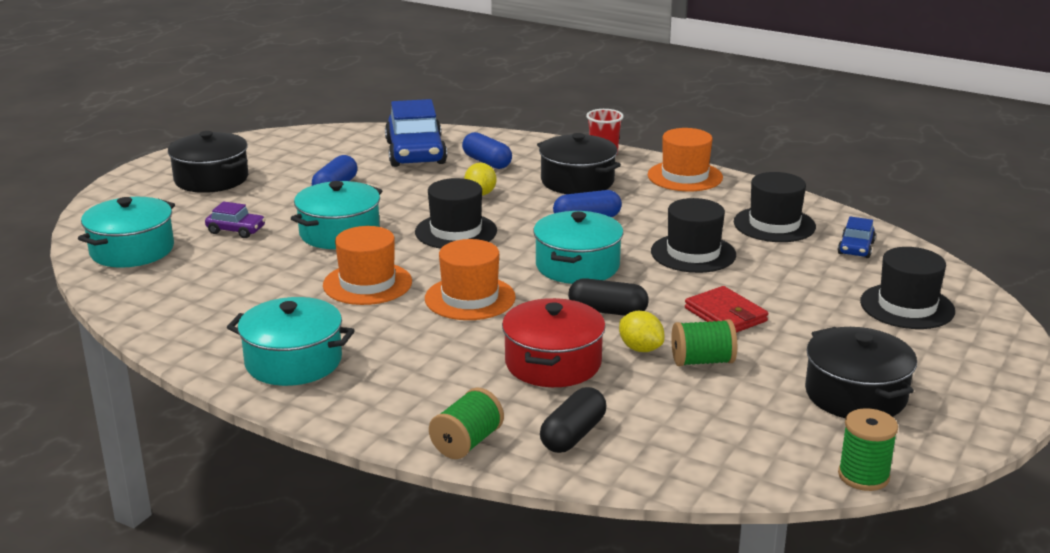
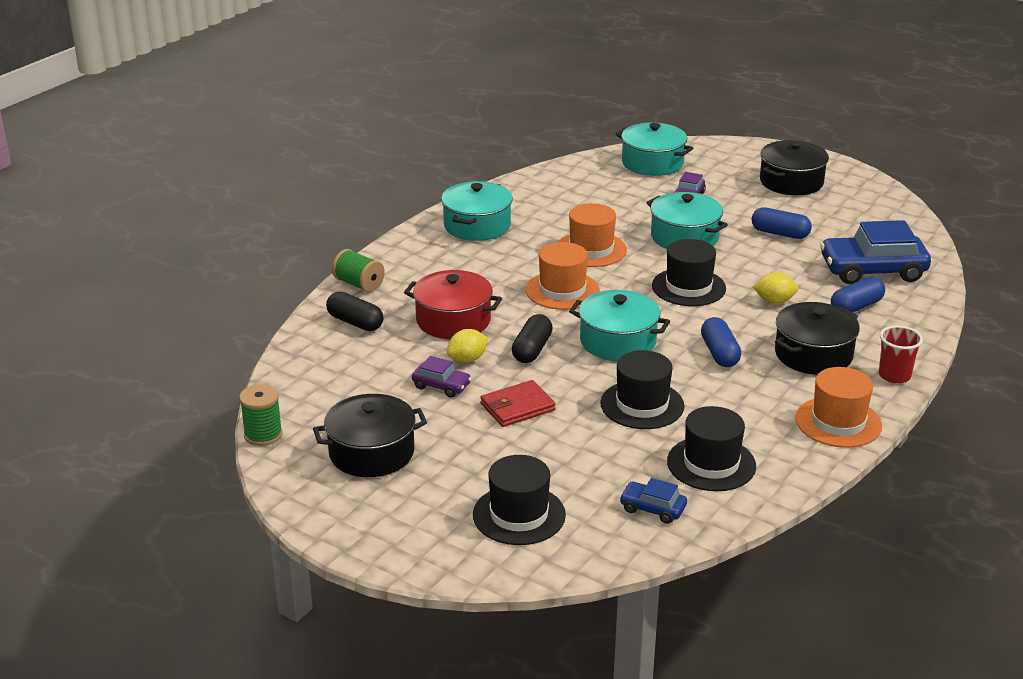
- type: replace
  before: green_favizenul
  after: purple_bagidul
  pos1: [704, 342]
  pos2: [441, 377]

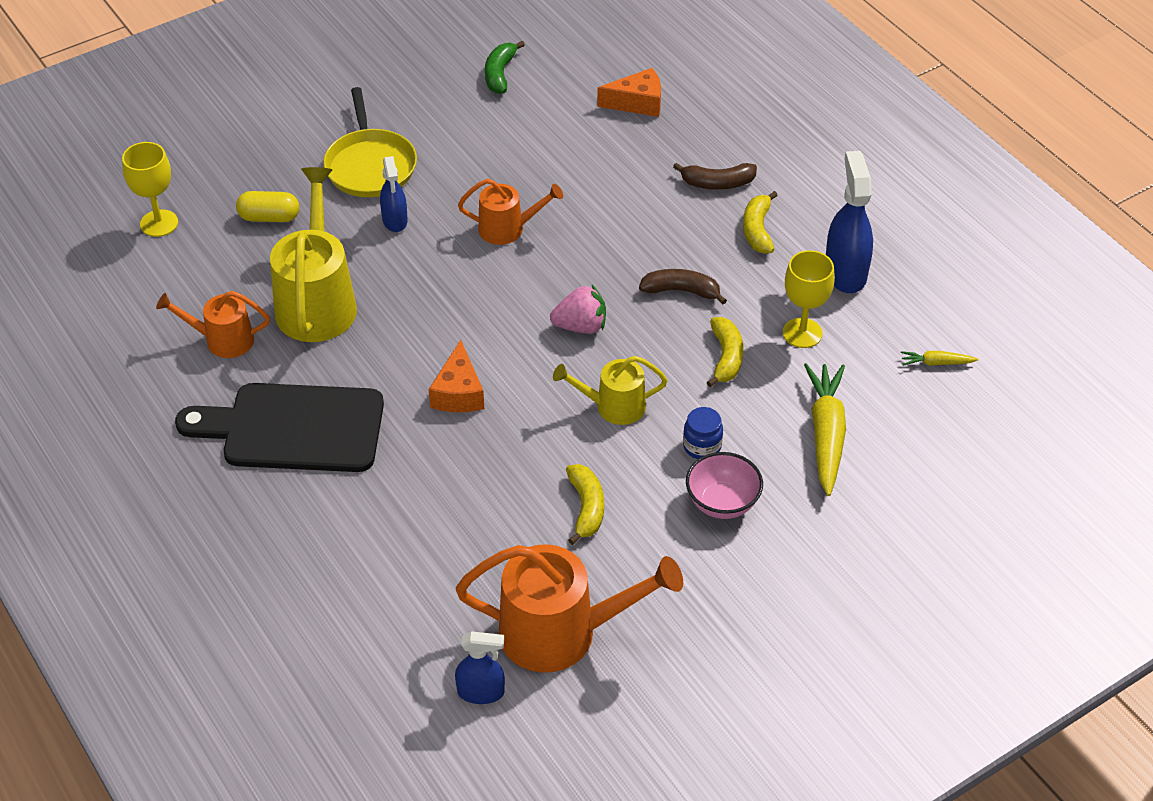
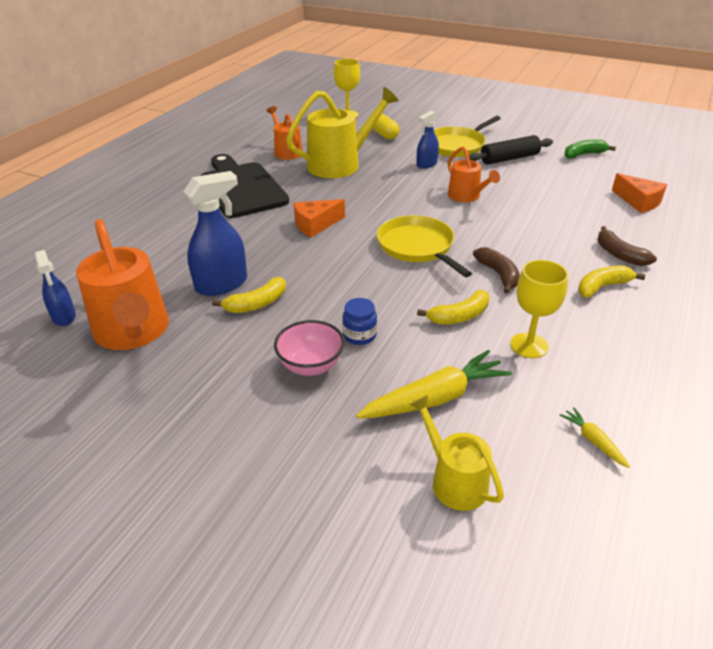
- type: insert
  after: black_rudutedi
  pos2: [511, 150]
- type: move
  before: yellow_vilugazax
  pos1: [610, 390]
  pos2: [456, 453]
- type: move
  before: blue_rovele
  pos1: [849, 222]
  pos2: [215, 233]
- type: replace
  before: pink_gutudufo
  after: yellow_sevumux
  pos1: [578, 309]
  pos2: [424, 246]

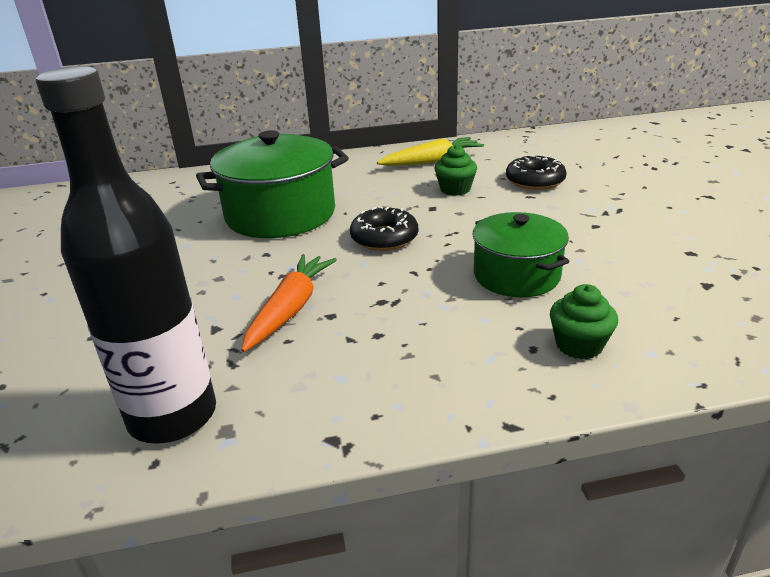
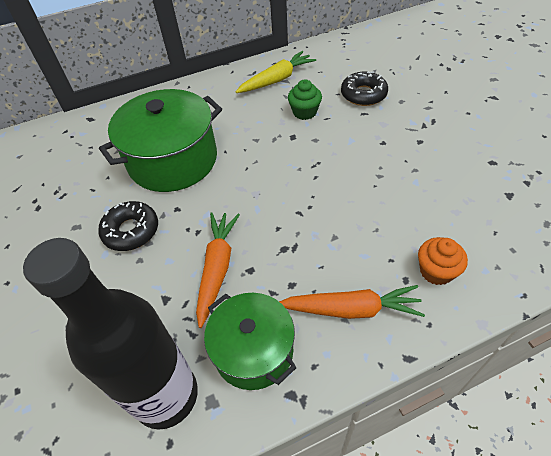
- type: insert
  after: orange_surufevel
  pos2: [352, 302]
- type: move
  before: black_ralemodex
  pos1: [384, 228]
  pos2: [128, 226]
- type: move
  before: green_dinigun
  pos1: [521, 254]
  pos2: [250, 341]
- type: recolor
  before: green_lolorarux
  after: orange_lolorarux
  pos1: [584, 321]
  pos2: [443, 261]

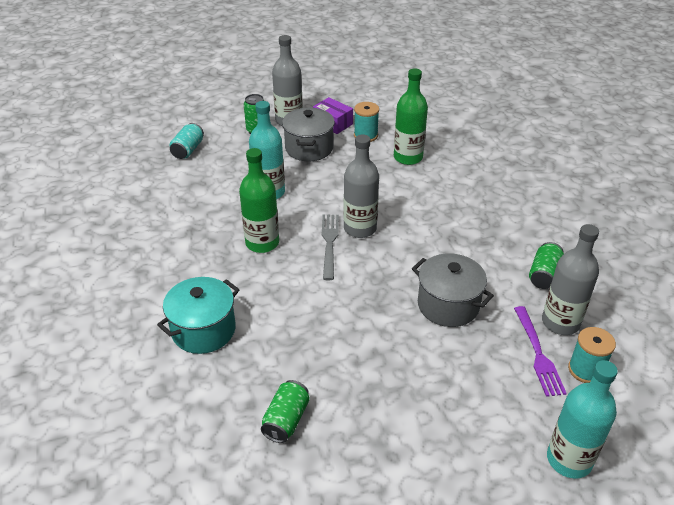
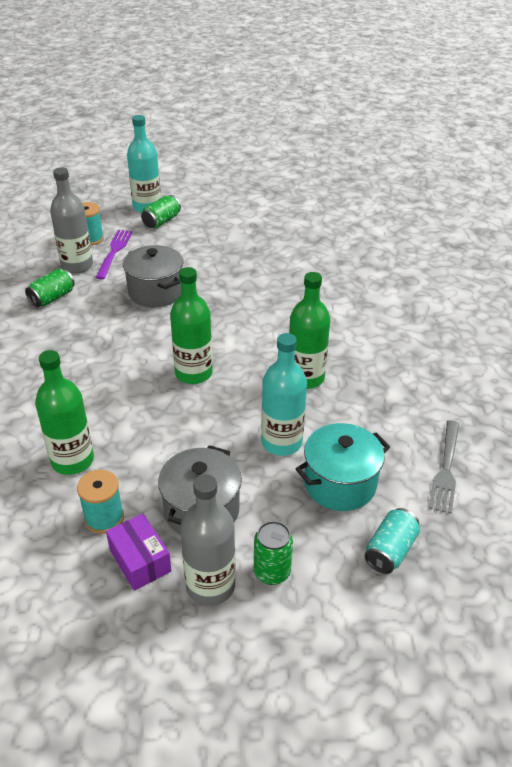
- type: move
  before: turquoise_dinigun
  pos1: [198, 315]
  pos2: [343, 467]
- type: move
  before: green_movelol
  pos1: [285, 411]
  pos2: [161, 212]
- type: move
  before: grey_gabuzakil
  pos1: [330, 247]
  pos2: [444, 467]
- type: recolor
  before: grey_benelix
  after: green_benelix
  pos1: [361, 186]
  pos2: [191, 325]

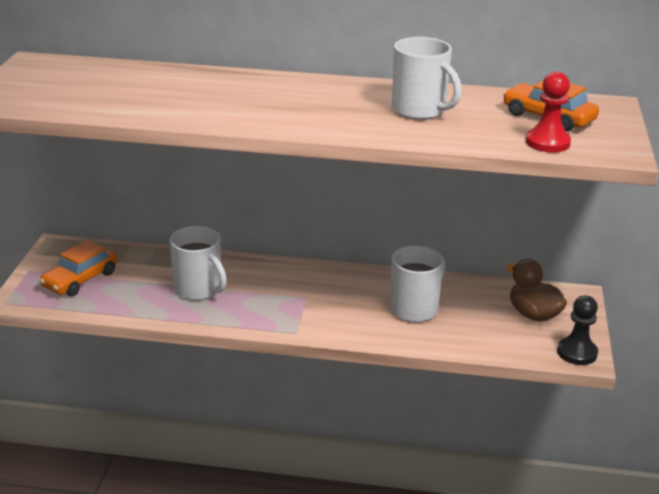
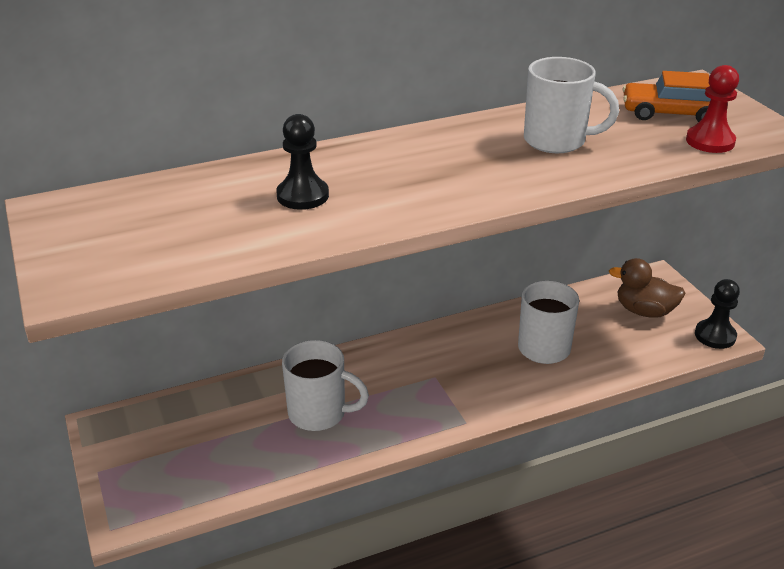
- type: delete
  before: orange_bagidul
  pos1: [79, 268]
- type: insert
  after: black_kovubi
  pos2: [302, 162]

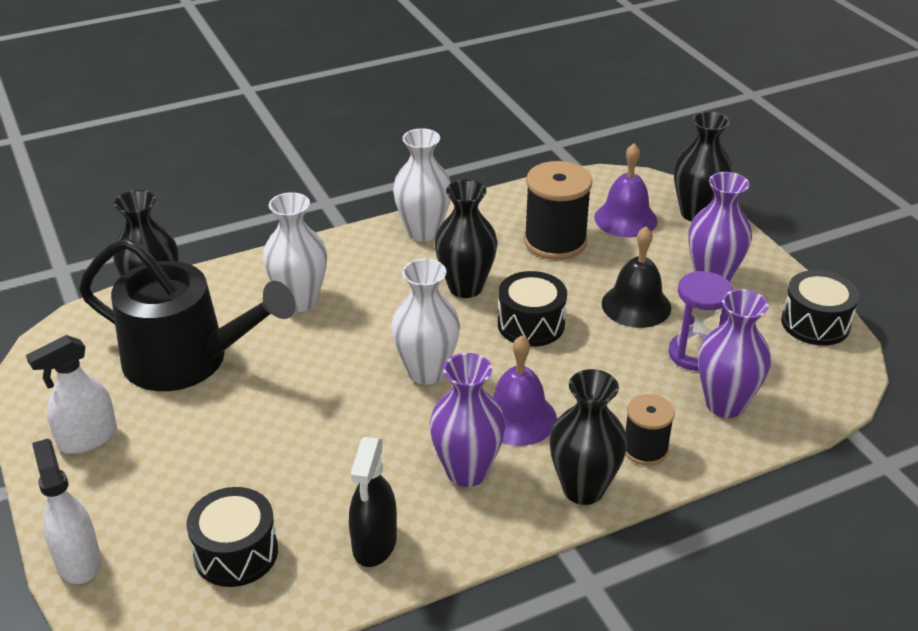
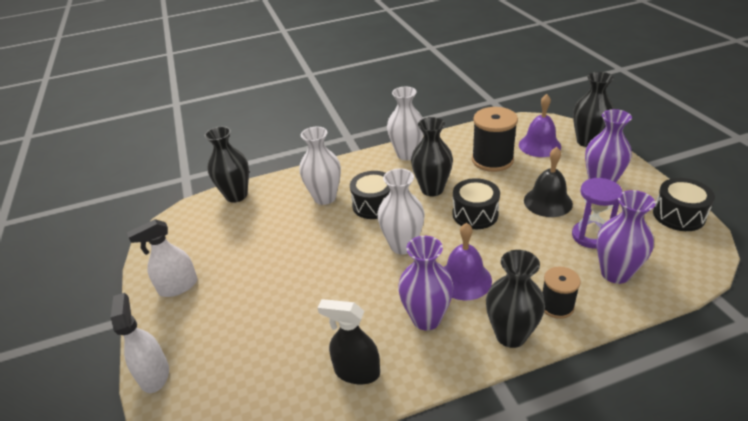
- type: delete
  before: black_vilugazax
  pos1: [187, 314]
- type: move
  before: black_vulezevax
  pos1: [232, 537]
  pos2: [370, 195]
- type: rotate
  before: black_rovele
  pos1: [373, 502]
  pos2: [349, 341]
  turn: 90

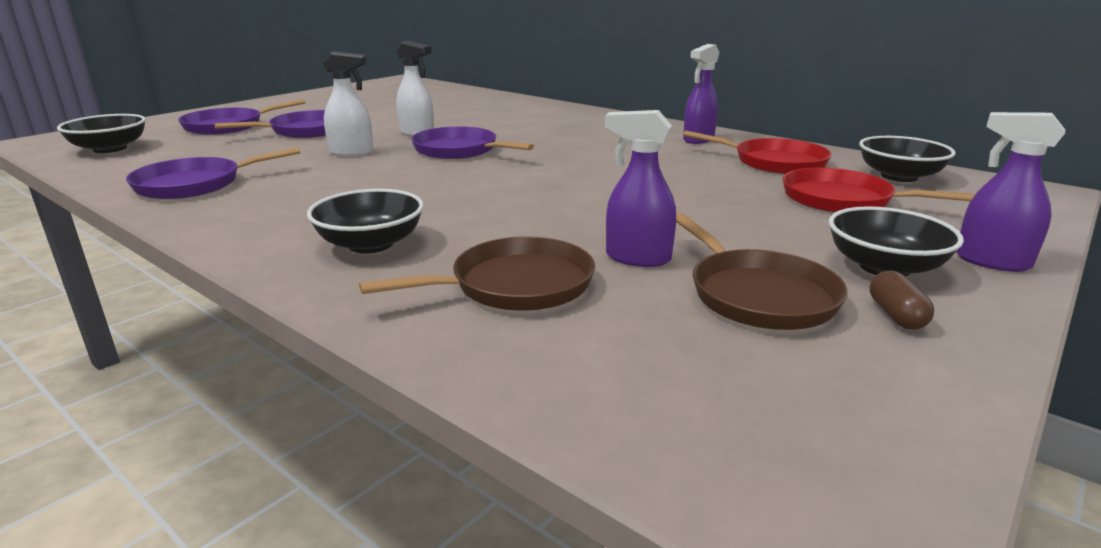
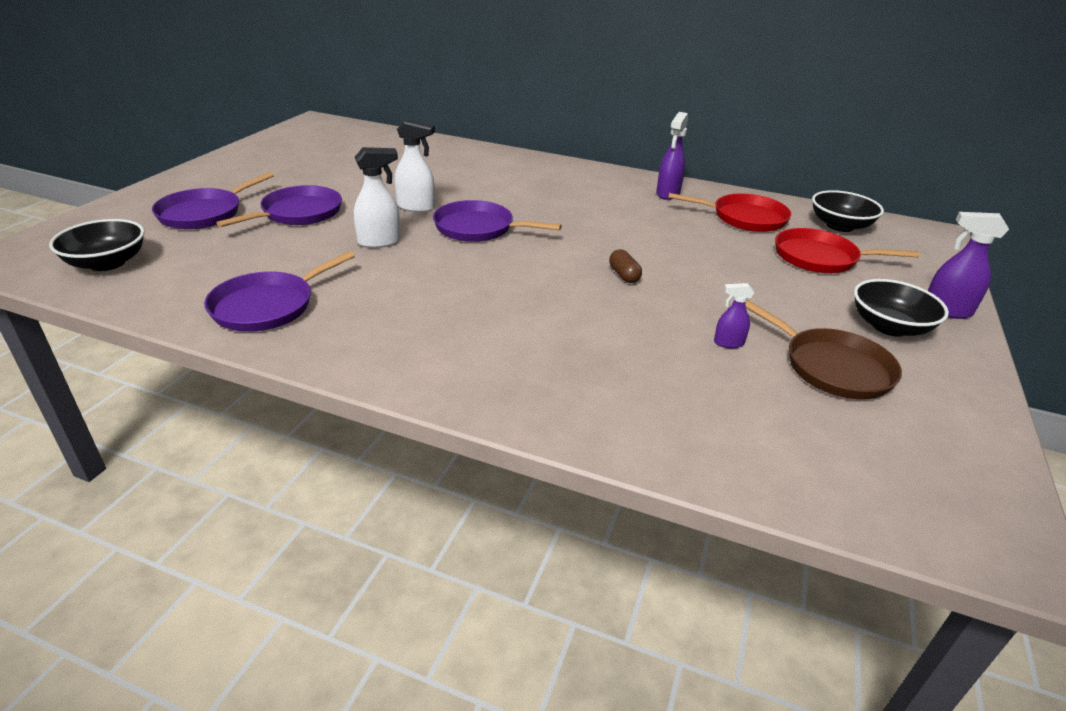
- type: delete
  before: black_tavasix
  pos1: [365, 221]
- type: delete
  before: brown_sevumux
  pos1: [477, 274]
- type: move
  before: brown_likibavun
  pos1: [902, 300]
  pos2: [625, 266]
- type: resize
  before: purple_rovele
  pos1: [640, 188]
  pos2: [734, 315]
  scale: 0.59

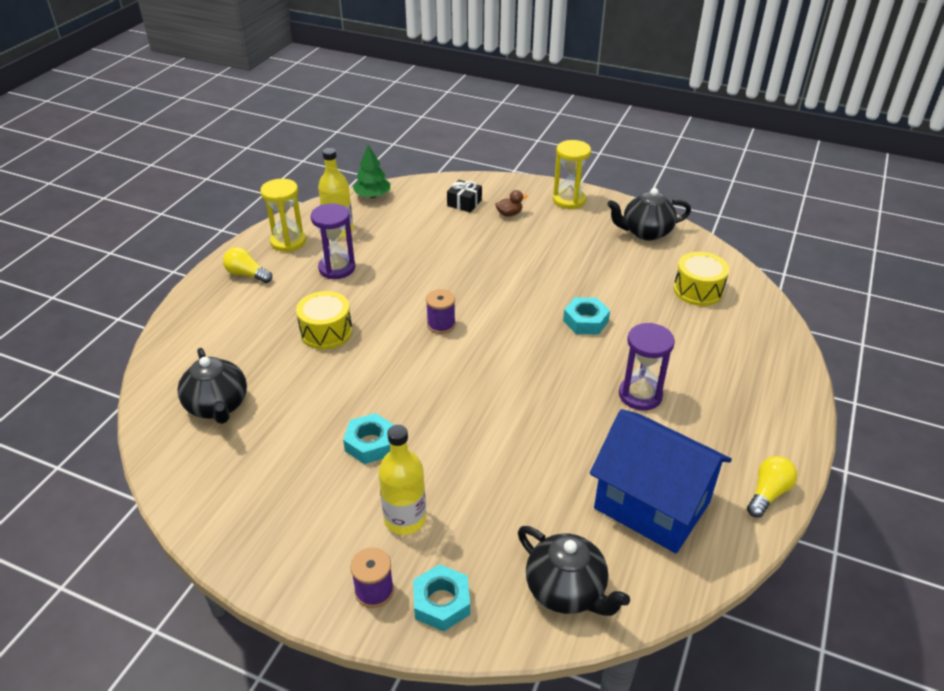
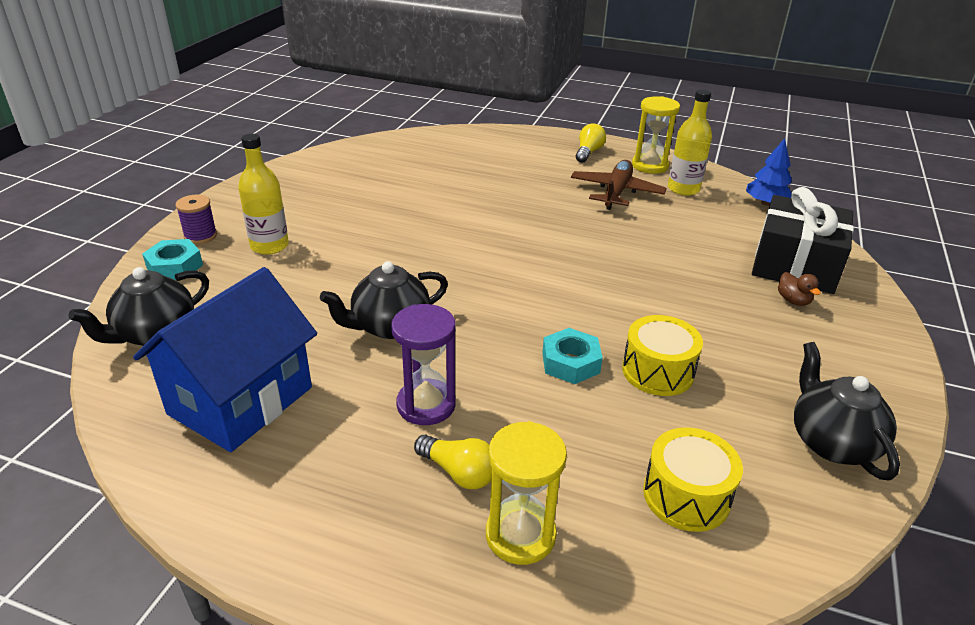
- type: delete
  before: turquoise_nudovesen
  pos1: [368, 438]
- type: delete
  before: purple_favizenul
  pos1: [441, 311]
- type: move
  before: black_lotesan
  pos1: [212, 386]
  pos2: [384, 300]
- type: move
  before: yellow_vulezevax
  pos1: [324, 320]
  pos2: [662, 355]
- type: move
  before: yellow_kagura
  pos1: [572, 174]
  pos2: [526, 493]
- type: move
  before: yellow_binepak
  pos1: [772, 487]
  pos2: [453, 462]
- type: replace
  before: purple_kagura
  after: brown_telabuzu
  pos1: [333, 241]
  pos2: [619, 185]
- type: recolor
  before: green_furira
  after: blue_furira
  pos1: [371, 171]
  pos2: [769, 172]
- type: resize
  before: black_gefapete
  pos1: [464, 196]
  pos2: [803, 240]
  scale: 2.21

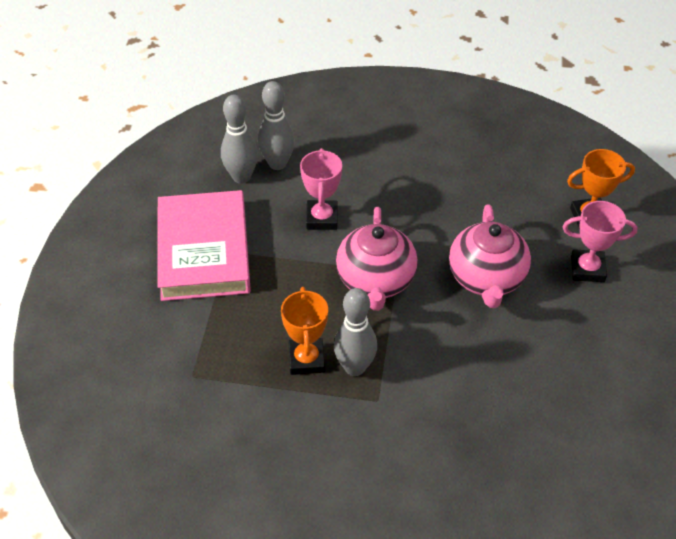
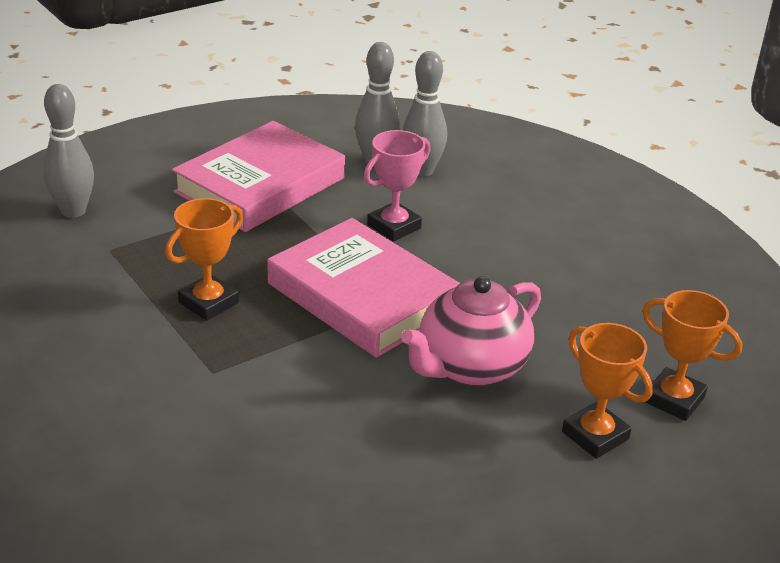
- type: move
  before: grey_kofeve
  pos1: [355, 332]
  pos2: [68, 151]
- type: replace
  before: pink_lotesan
  after: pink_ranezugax
  pos1: [377, 259]
  pos2: [363, 288]
- type: recolor
  before: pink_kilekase
  after: orange_kilekase
  pos1: [600, 241]
  pos2: [607, 391]

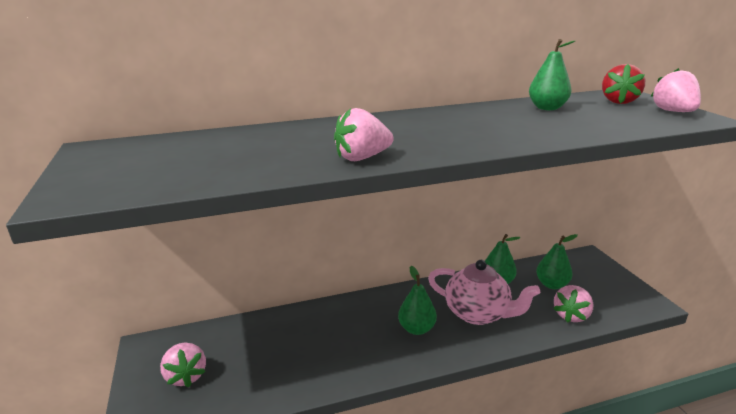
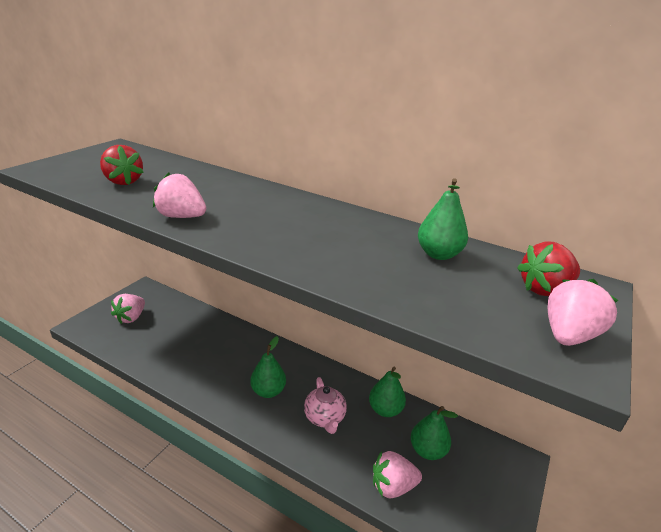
- type: insert
  after: red_gutudufo
  pos2: [122, 165]
- type: resize
  before: pink_lotesan
  pos1: [484, 292]
  pos2: [325, 405]
  scale: 0.65

